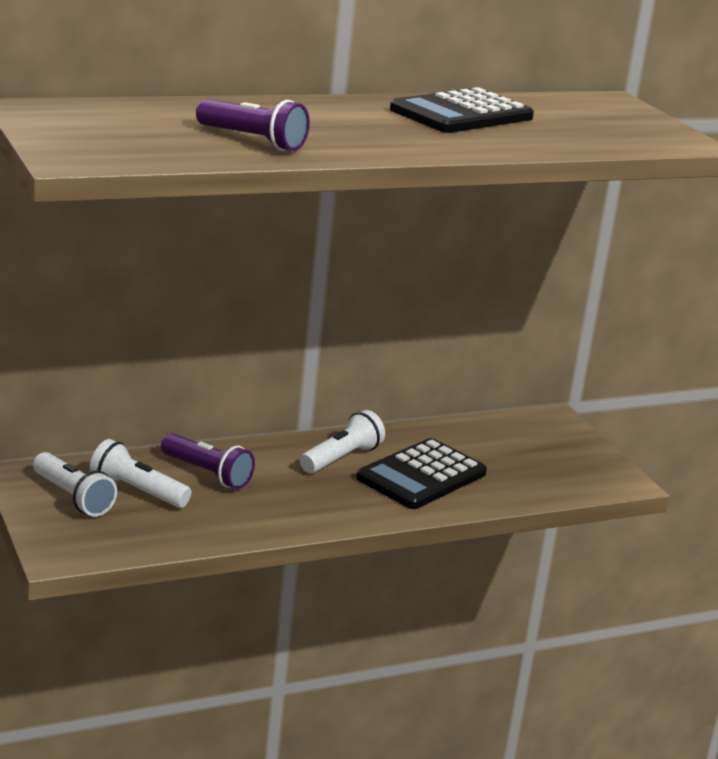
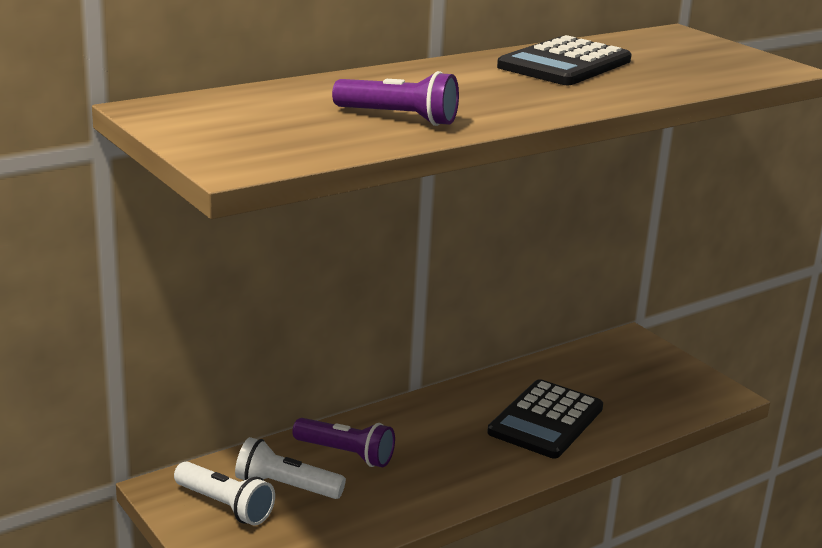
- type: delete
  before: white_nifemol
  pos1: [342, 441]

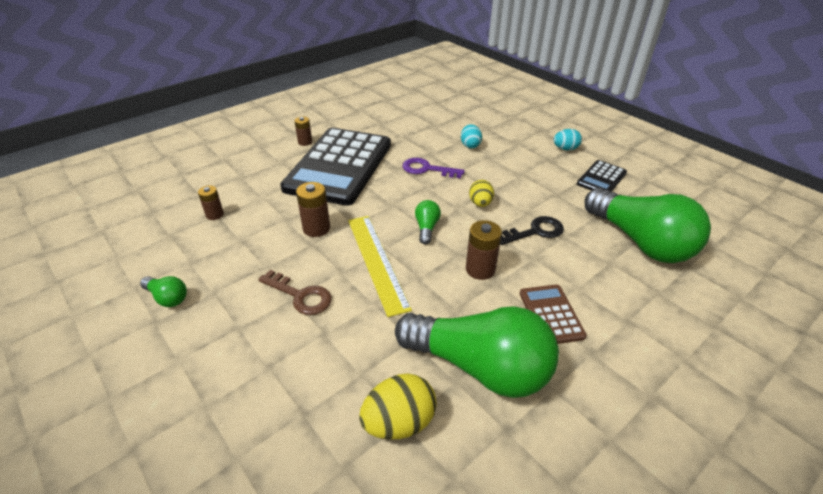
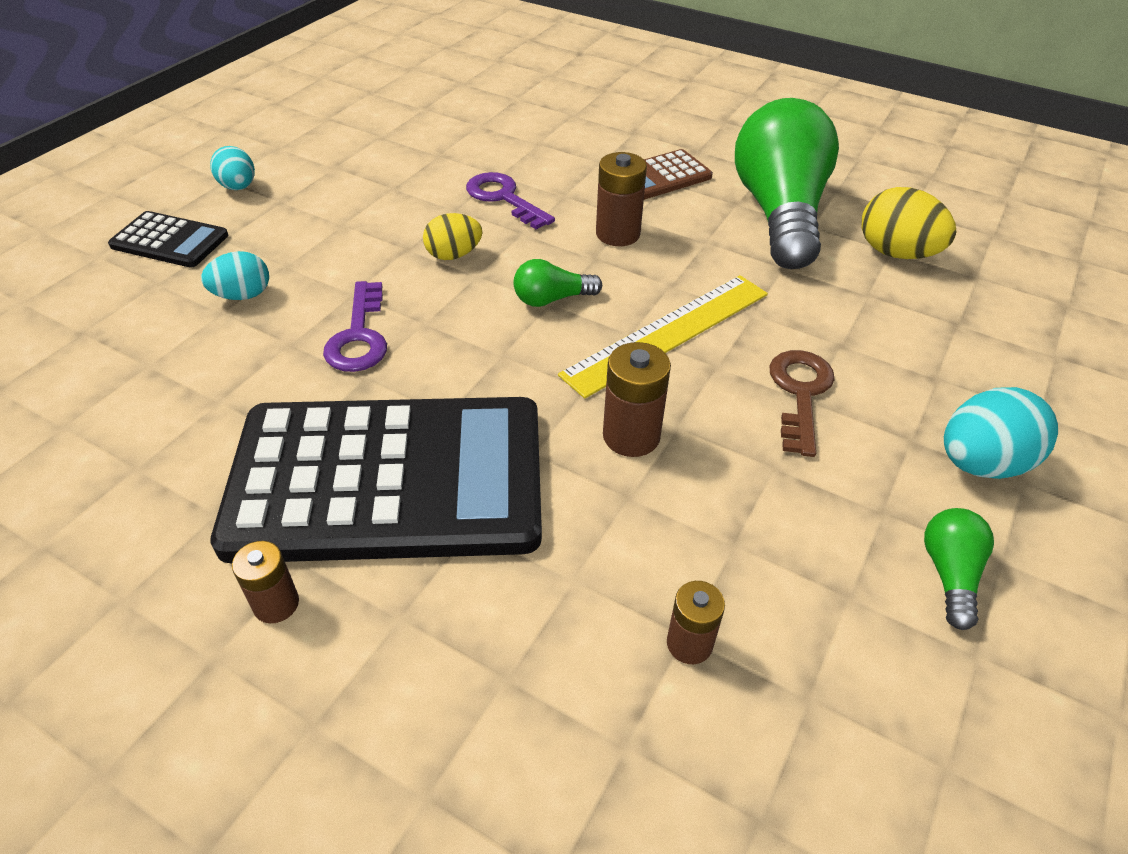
- type: delete
  before: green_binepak
  pos1: [648, 225]
- type: insert
  after: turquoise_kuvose
  pos2: [1001, 433]
- type: move
  before: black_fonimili
  pos1: [602, 176]
  pos2: [168, 239]
- type: recolor
  before: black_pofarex
  after: purple_pofarex
  pos1: [532, 230]
  pos2: [510, 200]

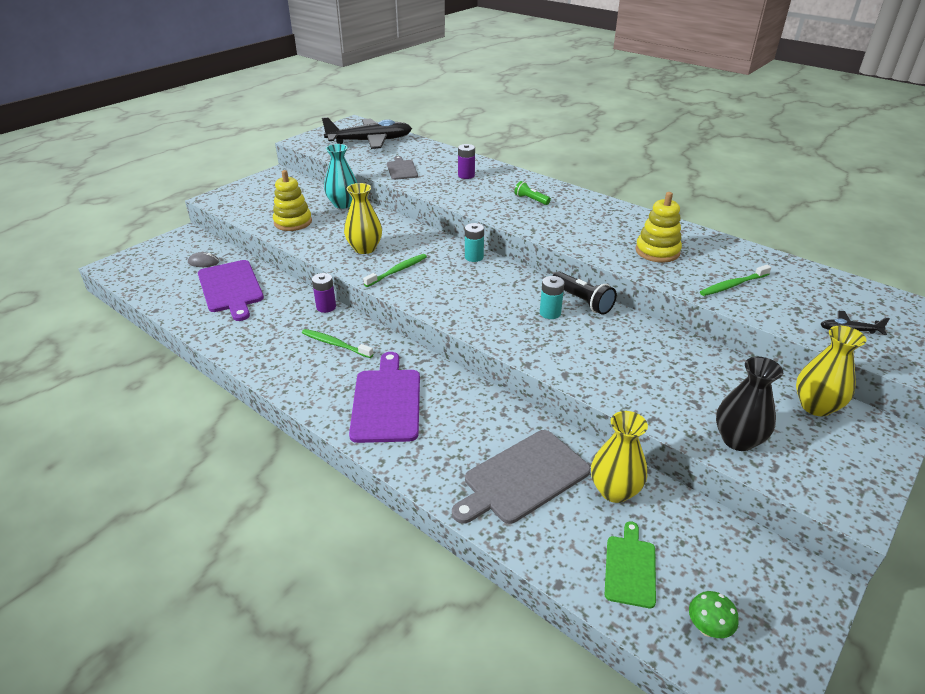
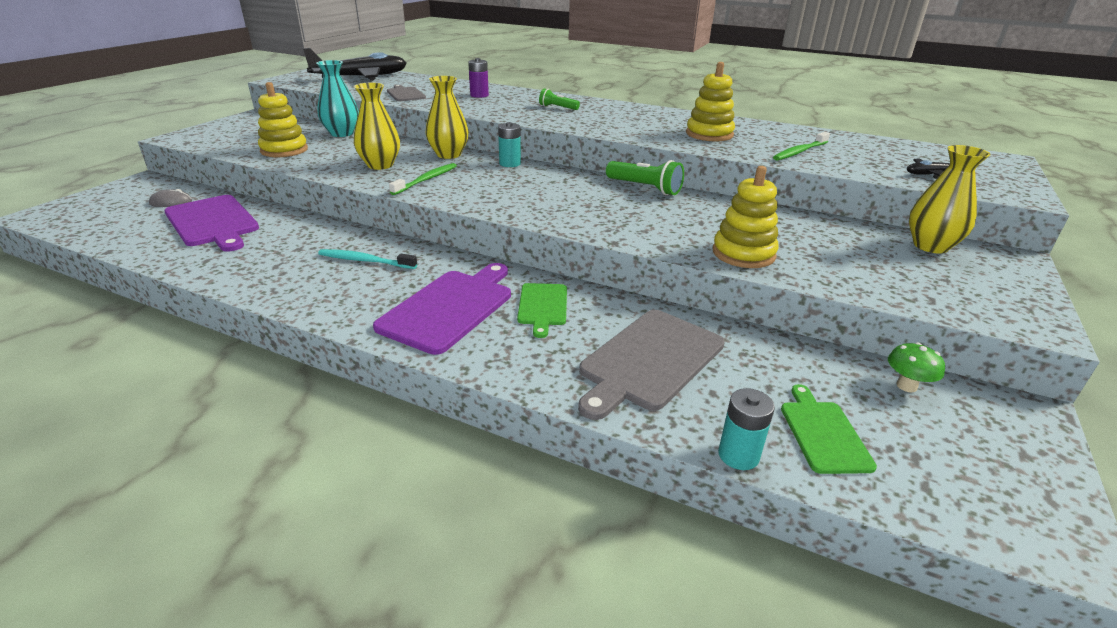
- type: delete
  before: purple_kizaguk
  pos1: [324, 293]
- type: delete
  before: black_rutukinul
  pos1: [749, 404]
- type: insert
  after: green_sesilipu
  pos2: [542, 310]
- type: insert
  after: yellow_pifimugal
  pos2: [746, 217]
- type: move
  before: turquoise_kizaguk
  pos1: [552, 297]
  pos2: [746, 429]
- type: move
  before: yellow_rutukinul
  pos1: [619, 457]
  pos2: [447, 117]
- type: move
  before: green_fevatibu
  pos1: [714, 614]
  pos2: [916, 367]
- type: recolor
  before: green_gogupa
  after: turquoise_gogupa
  pos1: [337, 343]
  pos2: [367, 259]
- type: recolor
  before: black_nifemol
  after: green_nifemol
  pos1: [584, 293]
  pos2: [645, 177]
- type: rotate
  before: purple_sesilipu
  pos1: [384, 397]
  pos2: [442, 309]
  turn: 45

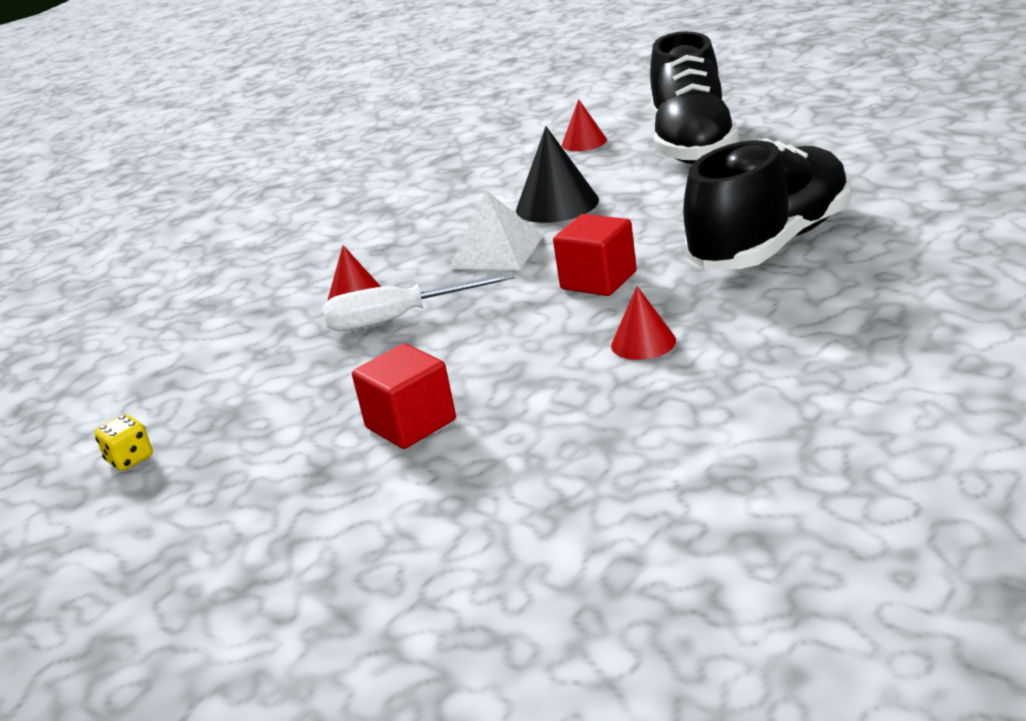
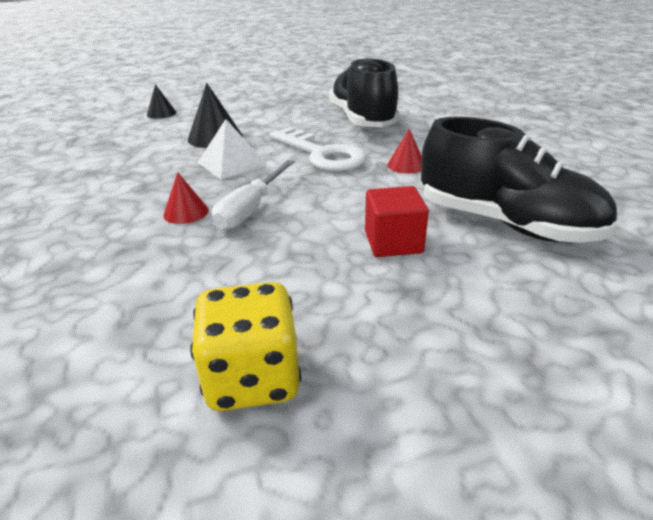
- type: move
  before: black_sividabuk
  pos1: [694, 97]
  pos2: [519, 180]
- type: replace
  before: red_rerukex
  after: white_pofarex
  pos1: [595, 255]
  pos2: [318, 149]
- type: recolor
  before: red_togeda
  after: black_togeda
  pos1: [584, 125]
  pos2: [162, 101]
- type: resize
  before: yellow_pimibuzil
  pos1: [124, 443]
  pos2: [245, 346]
  scale: 2.16

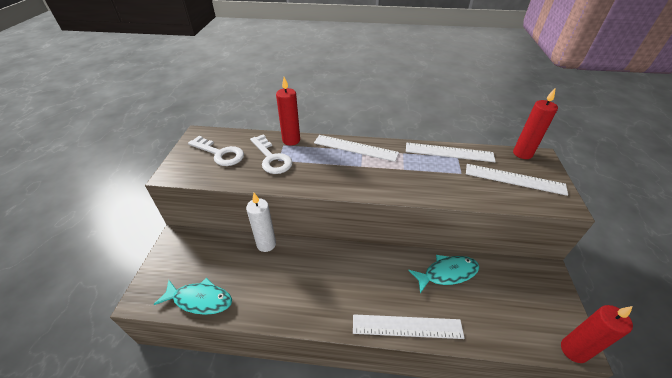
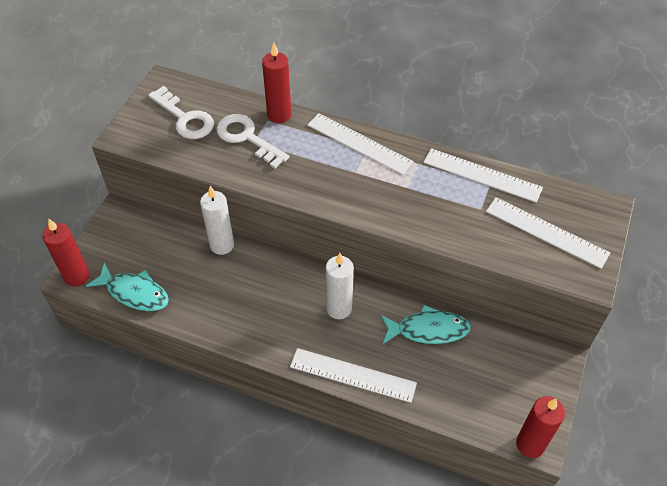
- type: insert
  after: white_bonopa
  pos2: [340, 286]
- type: move
  before: red_bonopa
  pos1: [535, 124]
  pos2: [66, 253]
- type: rotate
  before: white_pofarex
  pos1: [271, 154]
  pos2: [252, 141]
  turn: 150

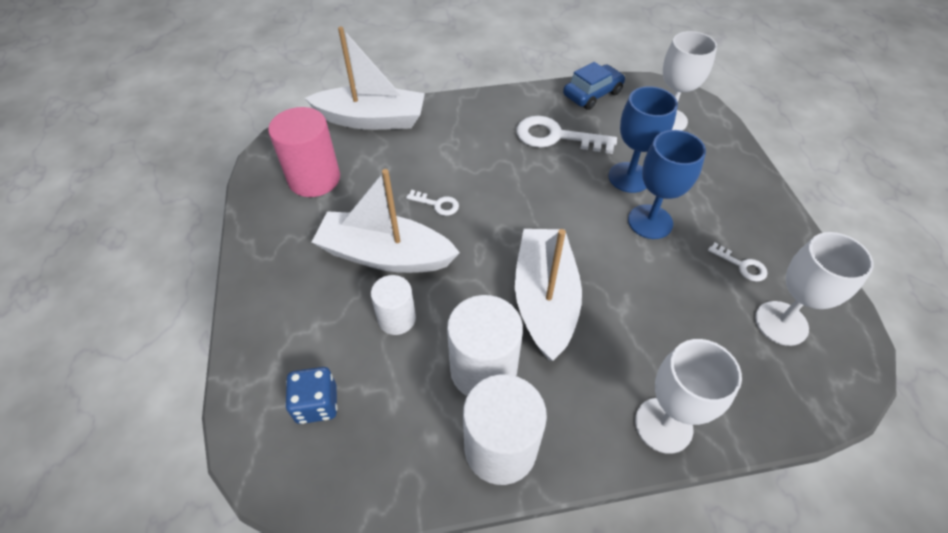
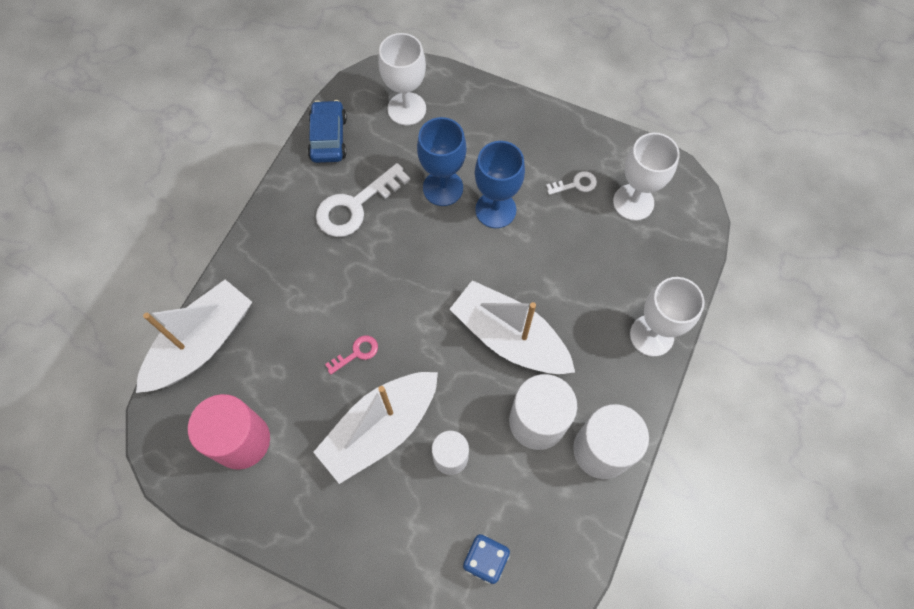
- type: recolor
  before: white_pofarex
  after: pink_pofarex
  pos1: [432, 203]
  pos2: [351, 355]

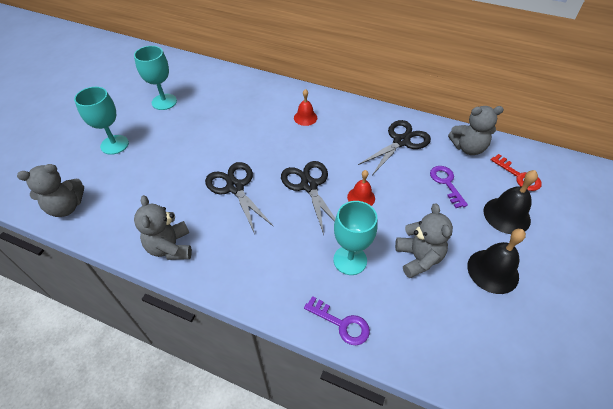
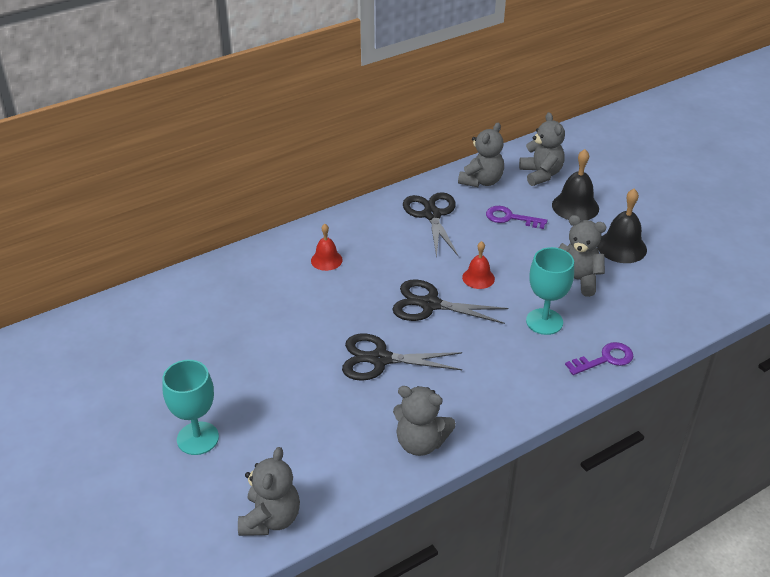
- type: delete
  before: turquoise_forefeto
  pos1: [155, 78]
- type: replace
  before: red_pofarex
  after: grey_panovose
  pos1: [516, 172]
  pos2: [542, 149]

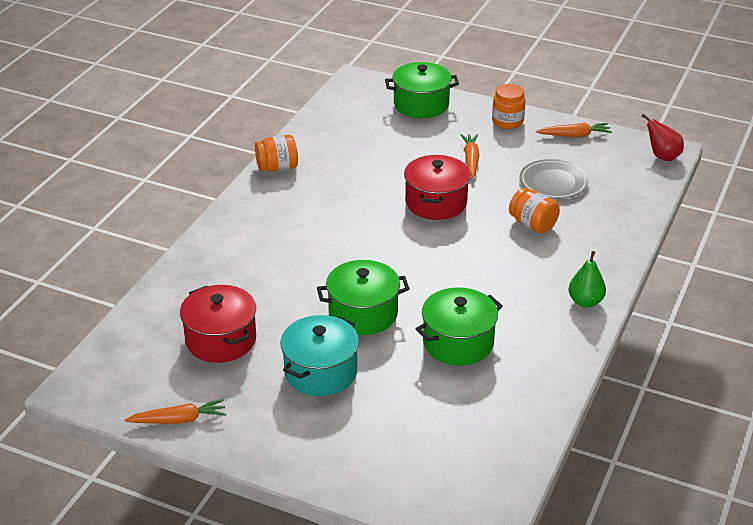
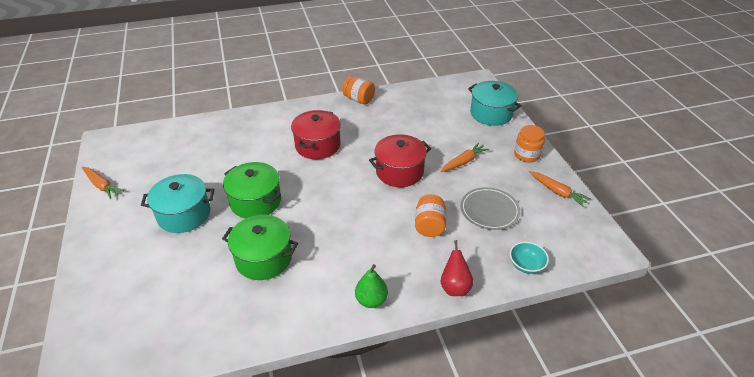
- type: insert
  after: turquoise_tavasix
  pos2: [529, 258]
- type: move
  before: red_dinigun
  pos1: [218, 324]
  pos2: [316, 134]
- type: move
  before: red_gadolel
  pos1: [663, 137]
  pos2: [457, 268]
- type: recolor
  before: green_dinigun
  after: turquoise_dinigun
  pos1: [422, 90]
  pos2: [495, 103]

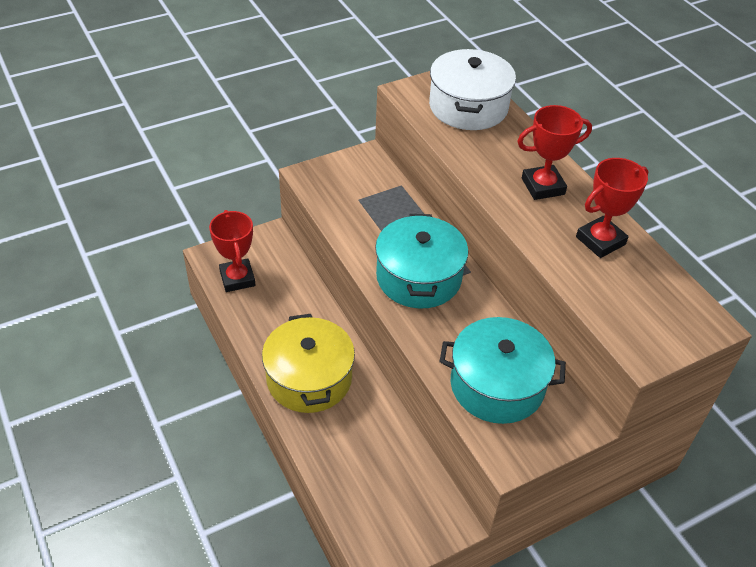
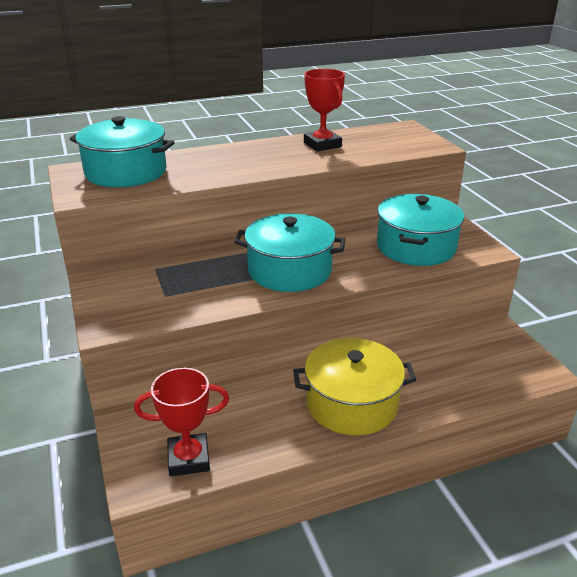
- type: delete
  before: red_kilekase
  pos1: [554, 152]
- type: recolor
  before: white_dinigun
  after: turquoise_dinigun
  pos1: [472, 89]
  pos2: [121, 151]

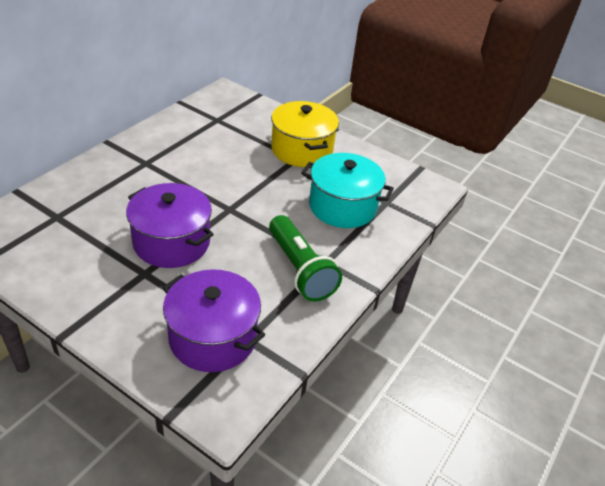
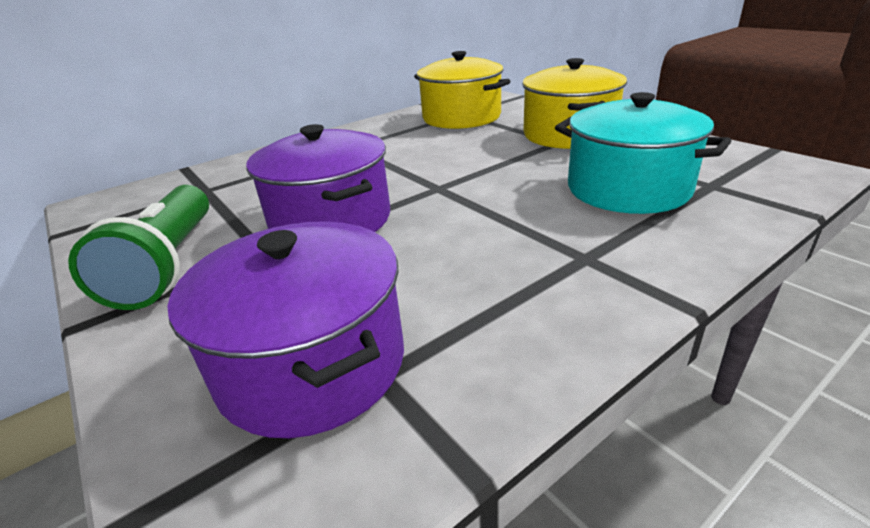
- type: insert
  after: yellow_dinigun
  pos2: [462, 90]
- type: move
  before: green_nifemol
  pos1: [305, 258]
  pos2: [138, 247]

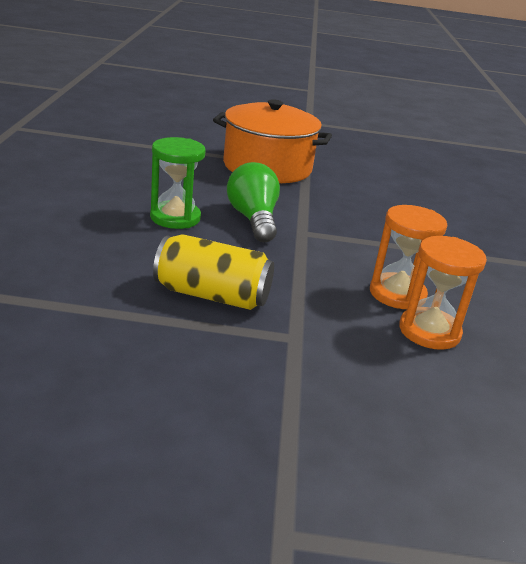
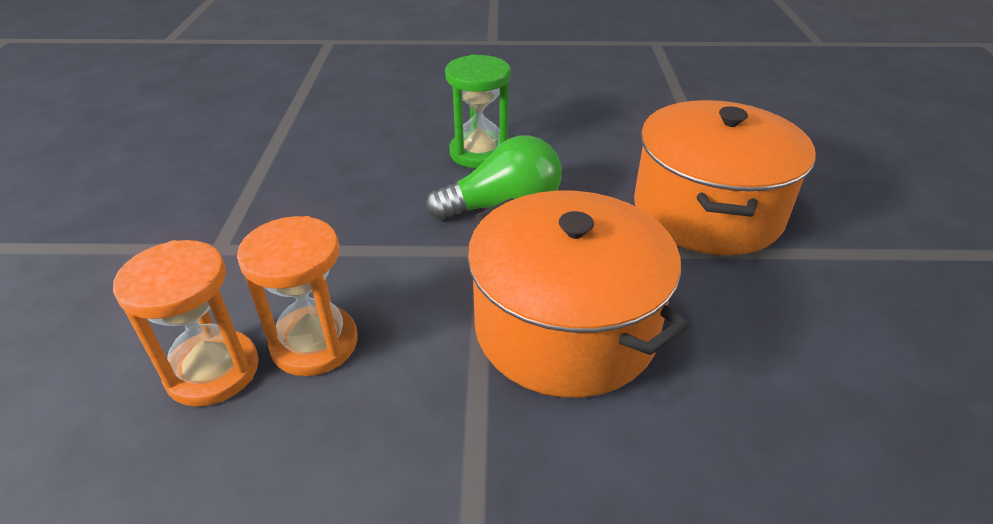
- type: delete
  before: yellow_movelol
  pos1: [213, 272]
- type: insert
  after: orange_dinigun
  pos2: [578, 294]

